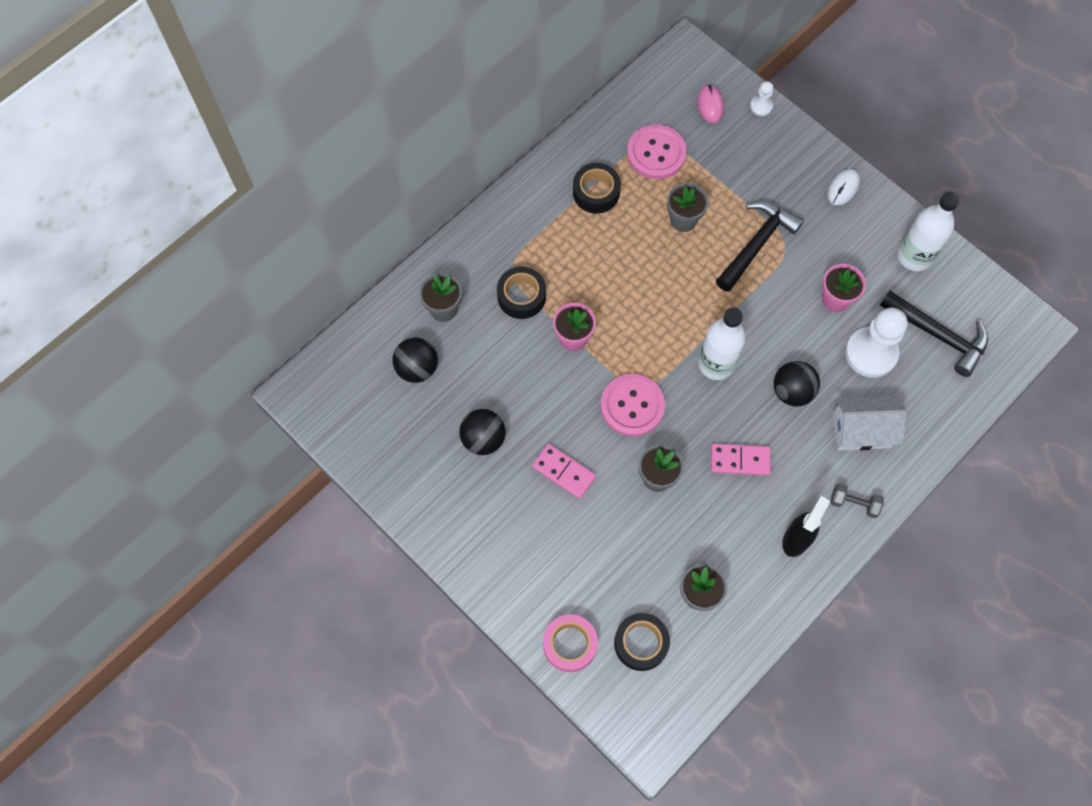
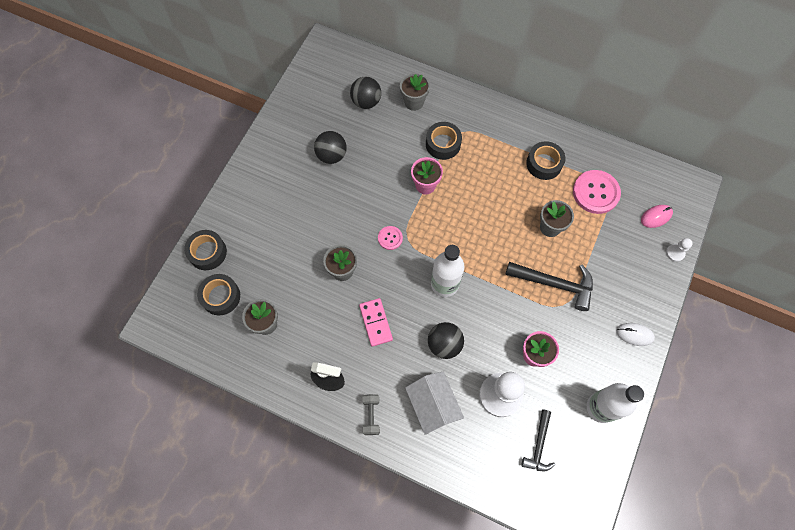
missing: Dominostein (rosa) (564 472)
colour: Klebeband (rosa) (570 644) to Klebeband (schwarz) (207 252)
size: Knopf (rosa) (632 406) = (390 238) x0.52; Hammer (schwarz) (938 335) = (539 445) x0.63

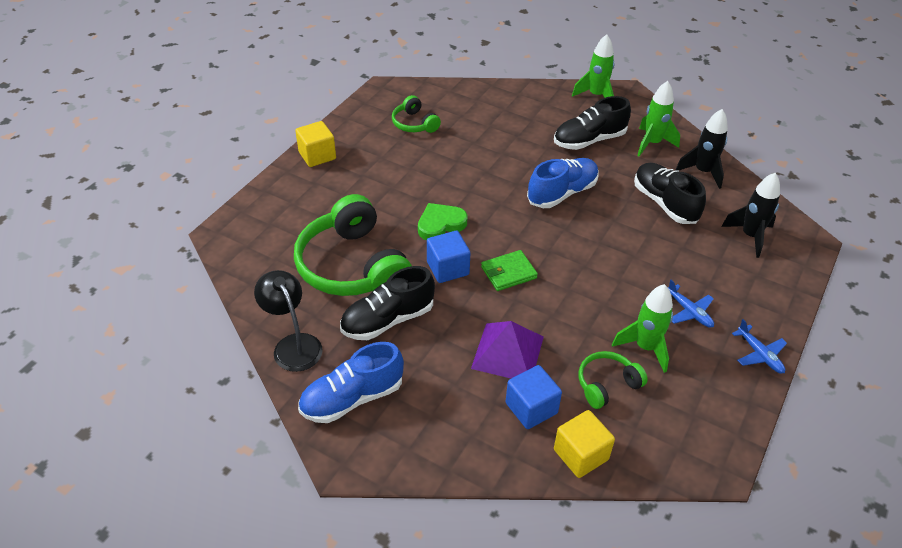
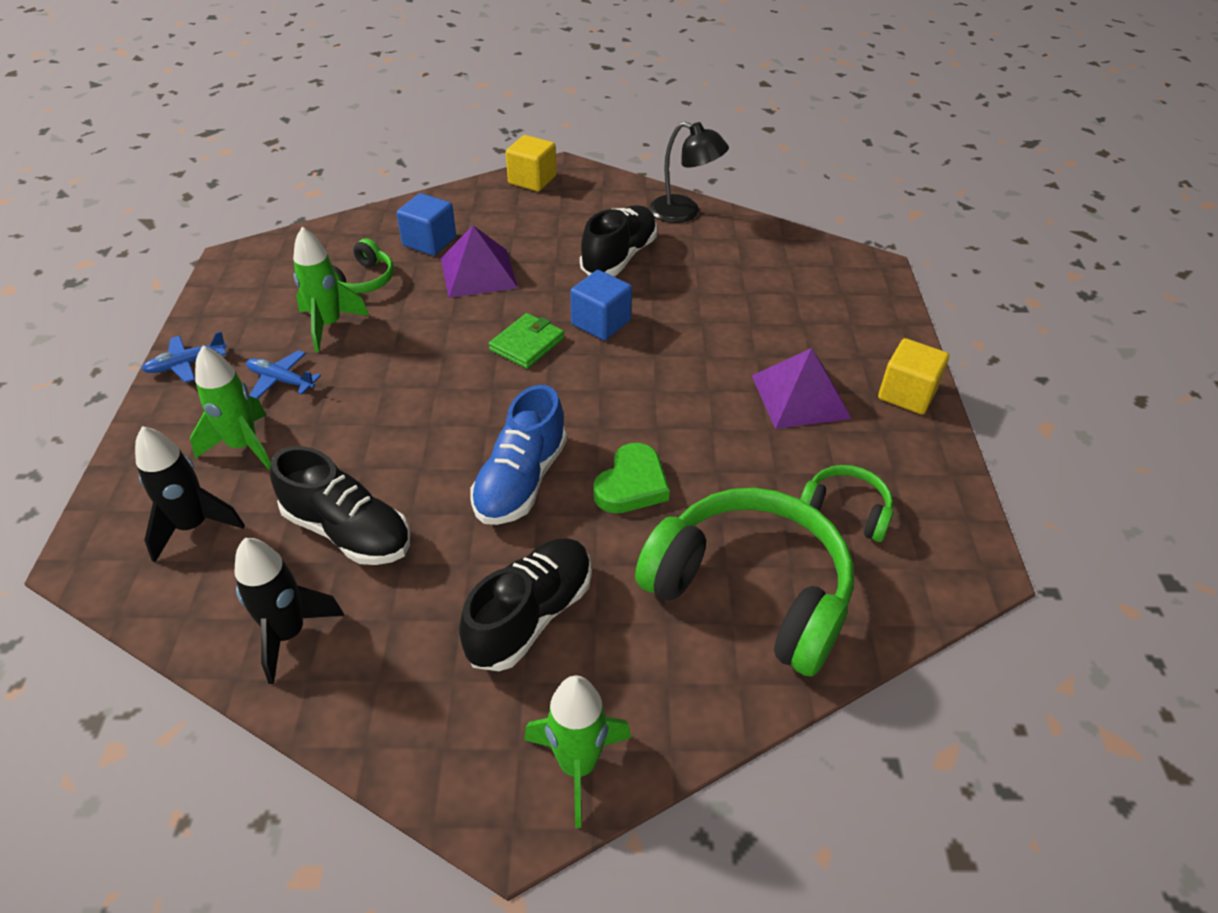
missing: Schuh (blau) (352 398)
appeared: Pyramide (lila) (800 396)
relocated: Rakete (grün) (652 143) to (243 446); Kubus (gelb) (581 454) to (532 180); Herz (grün) (440 224) to (631 484); Kopfhörer (grün) (352 266) to (750 591)
spun: Flugzeug (blau) (759 354) = (186 364) 60 degrees counterclockwise

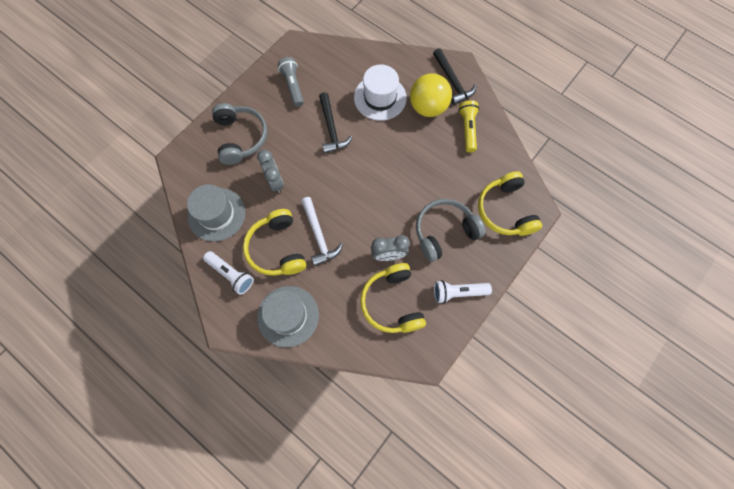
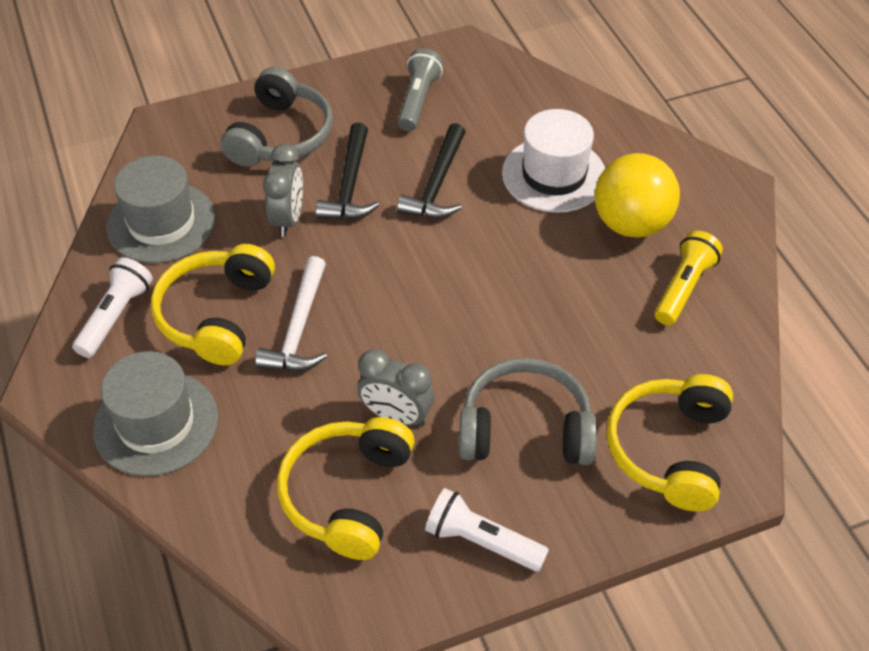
relocated: Hammer (schwarz) (452 81) to (349 185)
spun: Taschenlampe (weiß) (231 274) = (116 316) 135 degrees counterclockwise

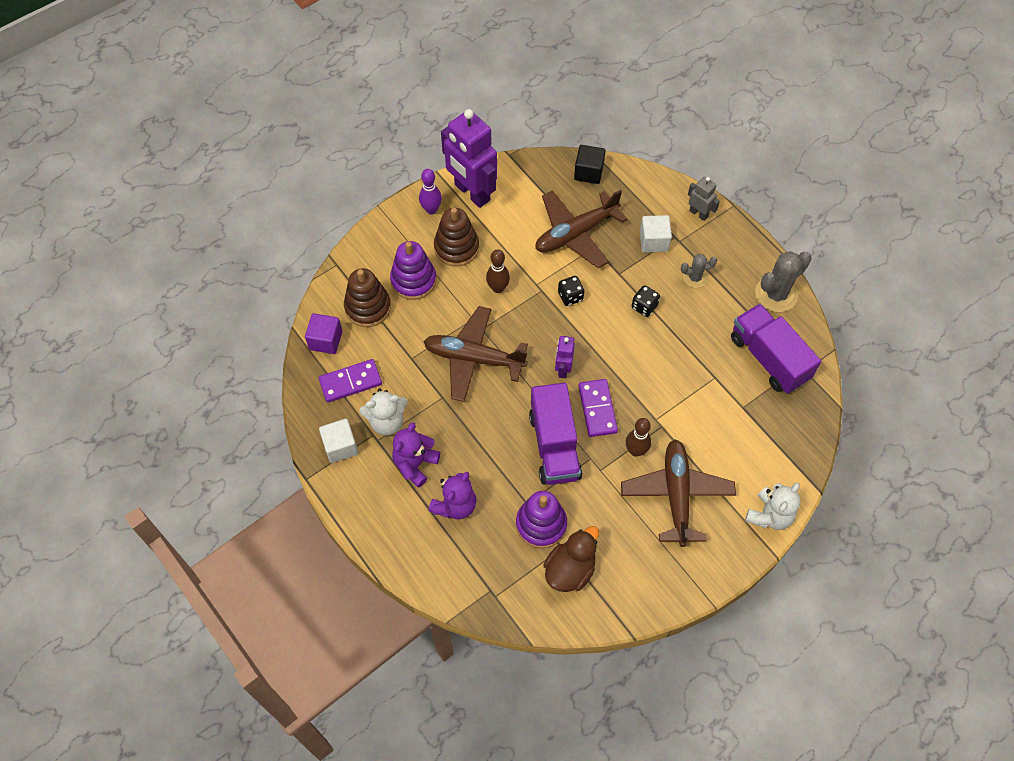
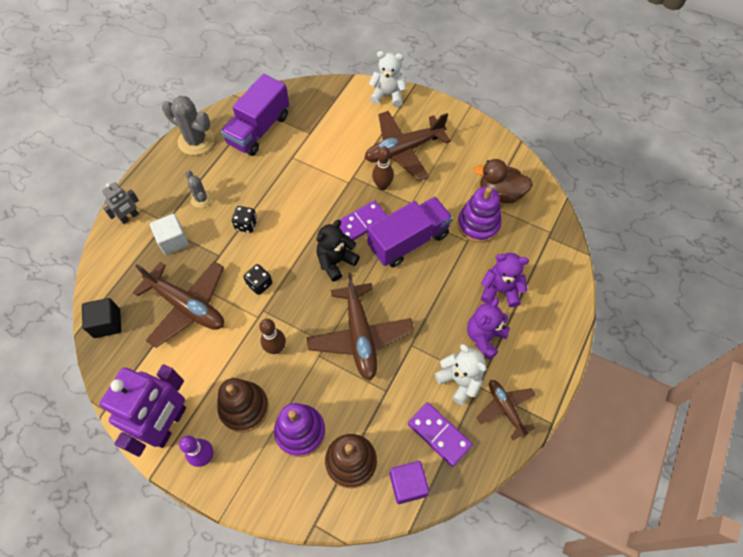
exchanged: Roboter (lila) (563 369) to Teddybär (schwarz) (336 262); Kubus (weiß) (340 446) to Flugzeug (braun) (505 409)
spun: Roboter (grau) (698 213) = (130 217) 150 degrees counterclockwise; Teddybär (lila) (415 464) = (484 337) 120 degrees clockwise

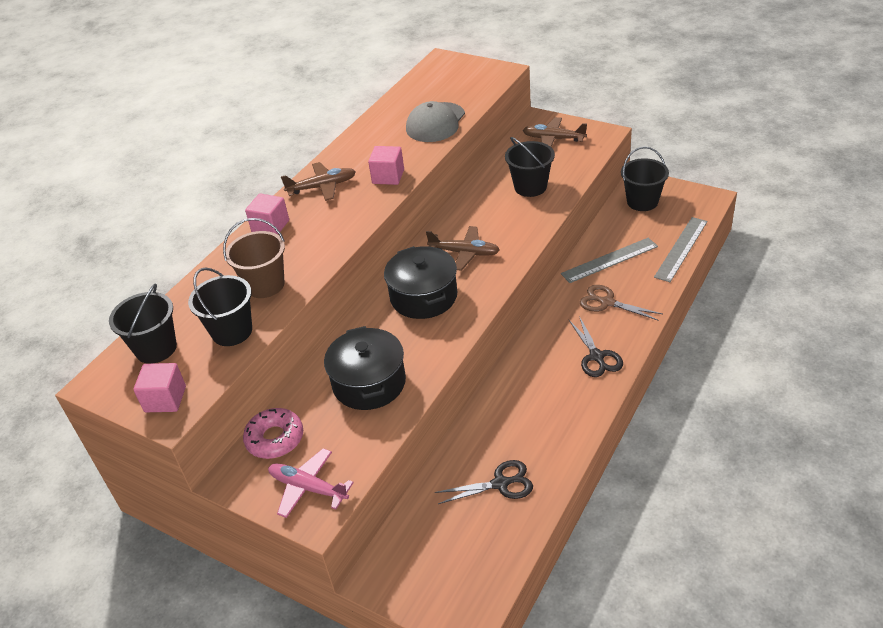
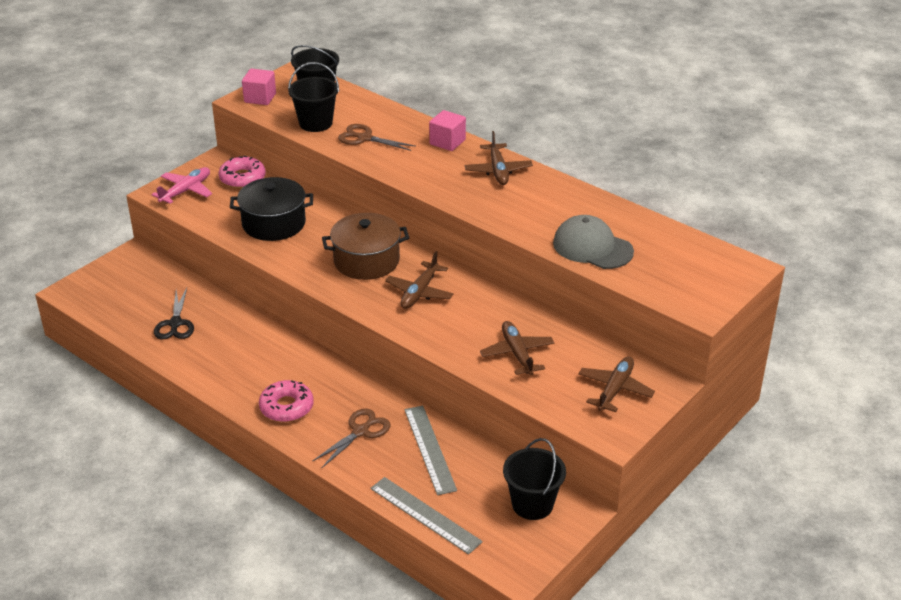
missing: Kubus (rosa) (388 176)
exchanged: Schere (schwarz) (596 356) to Donut (rosa) (286 407); Eimer (braun) (265 285) to Schere (braun) (365 138); Eimer (schwarz) (530 187) to Flugzeug (braun) (517 354)
colour: Kochtopf (schwarz) (423 296) to Kochtopf (braun) (366 261)

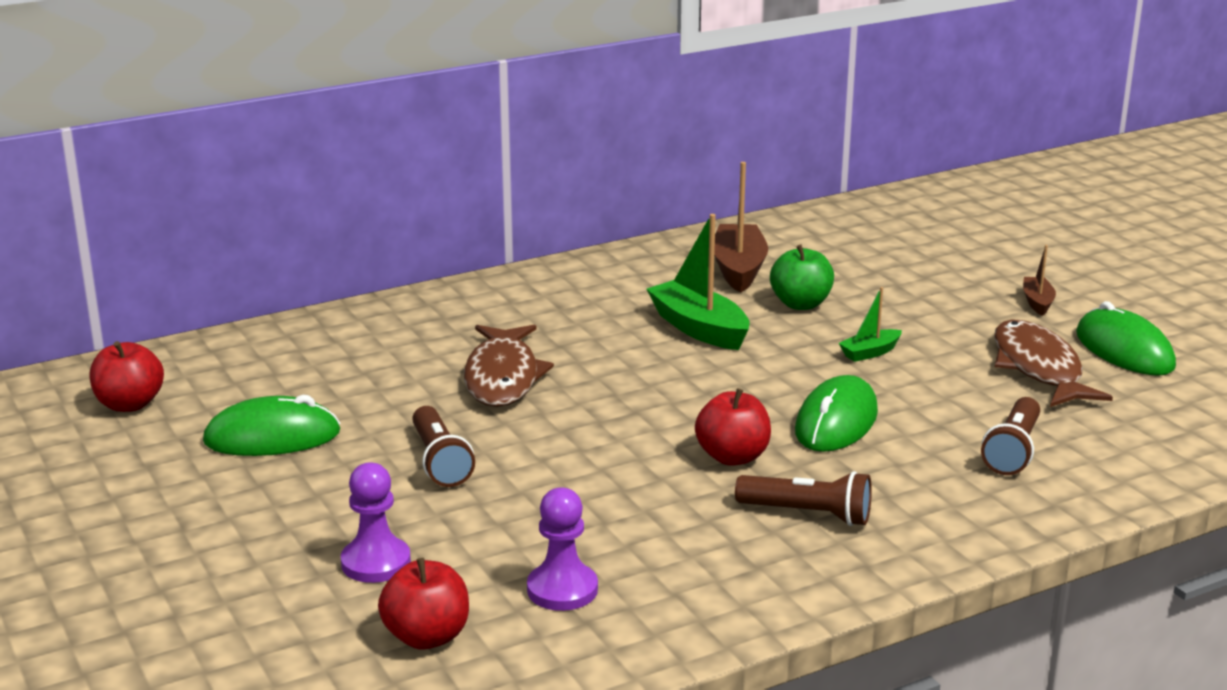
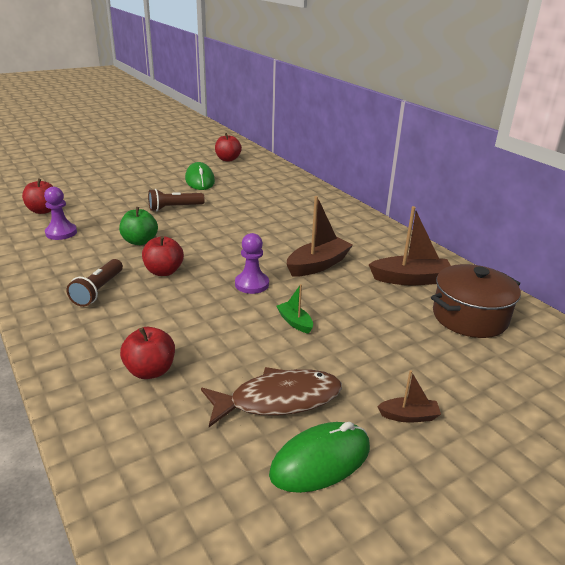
missing: Fisch (braun) (502 377); Computermaus (grün) (836 422)
appeared: Kochtopf (braun) (469 317)
relocated: Apfel (grün) (800 304) to (140 241); Bauer (lila) (376 563) to (252 284)
exchanged: Taschenlampe (braun) (1012 451) to Apfel (rot) (150 371)
colour: Boot (grün) (699 328) to Boot (braun) (318 265)

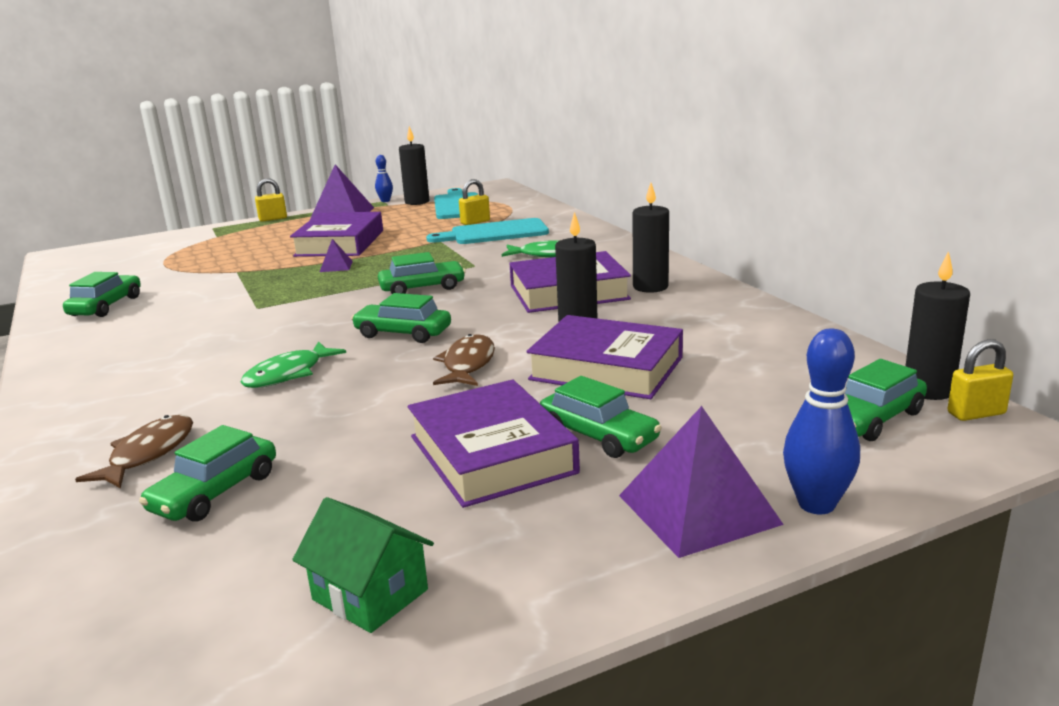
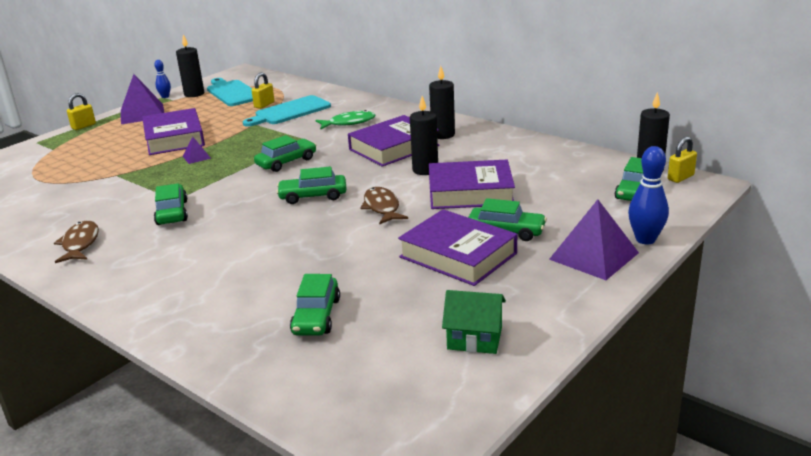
missing: Fisch (grün) (288 374)
relocated: Fisch (braun) (148 454) to (80 244); Auto (grün) (106 306) to (172 212)

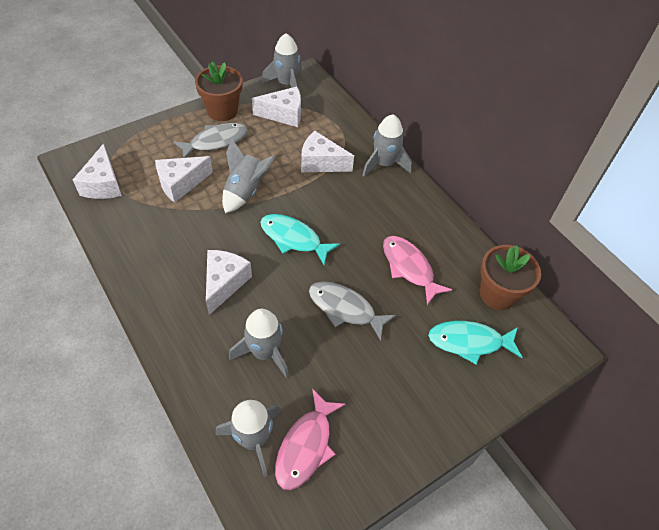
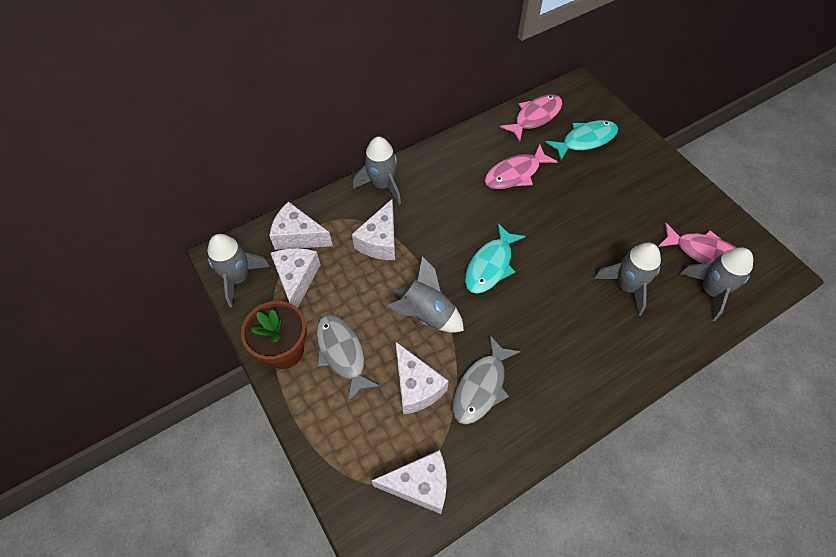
relocated: Käse (weiß) (224 283) to (298 236); Fisch (grau) (345 309) to (481 386)
exchanged: Blumentopf (braun) (497 294) to Fisch (rosa) (535 117)
spun: Fisch (türkis) (469 342) = (585 140) 120 degrees counterclockwise

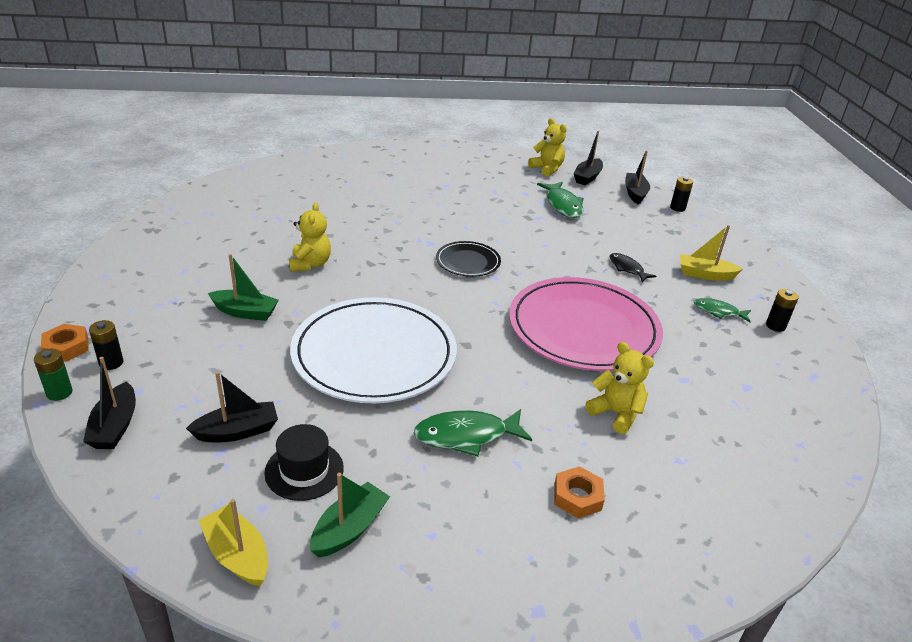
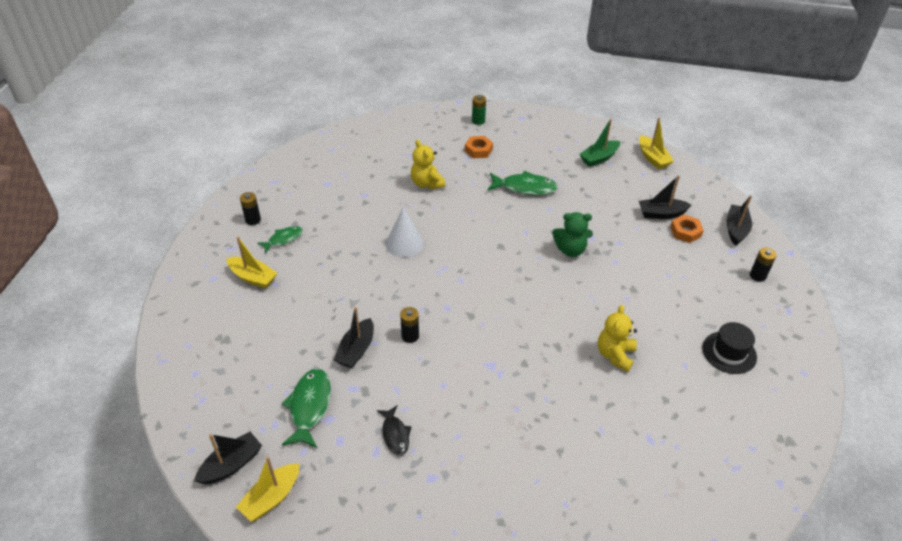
missing: Boot (grün) (245 312); Teller (schwarz) (468 262)
relocated: Boot (schwarz) (635 193) to (356 350); Fisch (schwarz) (627 268) to (395 434); Batterie (schwarz) (677 208) to (410 336); Batterie (grün) (59 393) to (478 121); Sechskantmutter (orange) (66 347) to (685 232); Hut (schwarz) (304 470) to (729 352)
exchanged: Teddybär (gelb) (547 169) to Boot (gelb) (271 498); Teller (rosa) (583 329) to Kegel (weiß) (404 243); Teller (weiß) (374 354) to Teddybär (grün) (570 250)
spun: Fisch (grün) (718 312) = (283 239) 75 degrees counterclockwise

